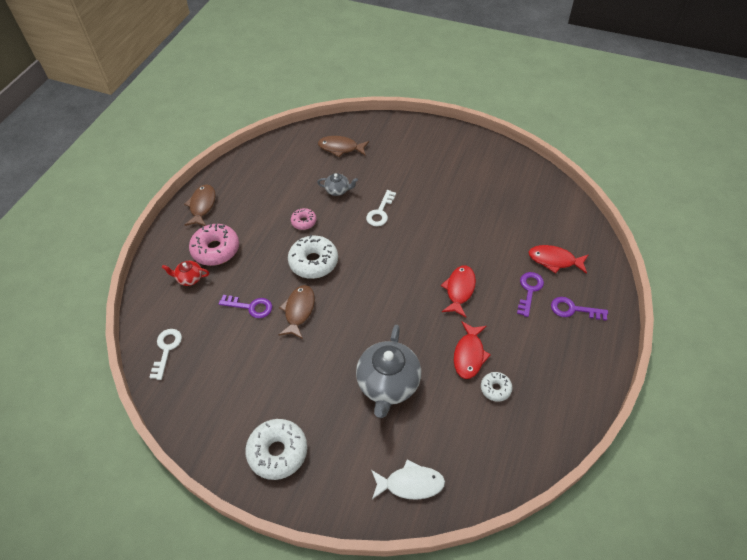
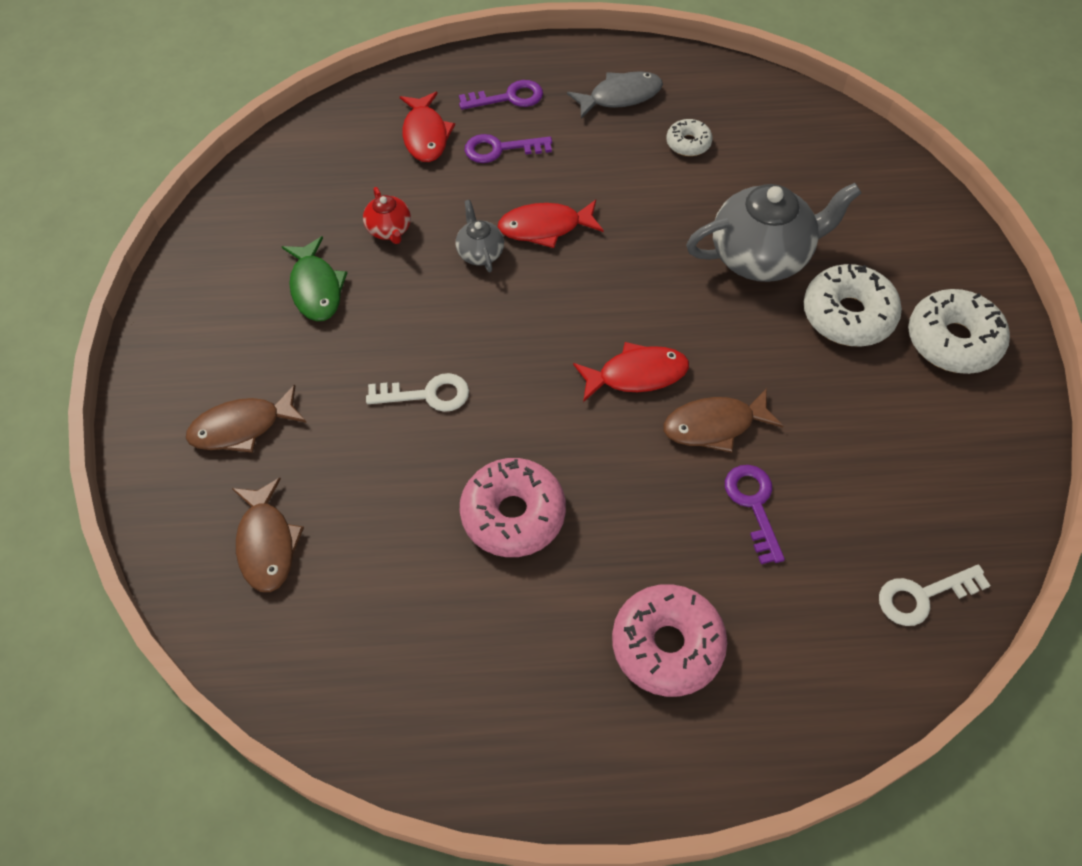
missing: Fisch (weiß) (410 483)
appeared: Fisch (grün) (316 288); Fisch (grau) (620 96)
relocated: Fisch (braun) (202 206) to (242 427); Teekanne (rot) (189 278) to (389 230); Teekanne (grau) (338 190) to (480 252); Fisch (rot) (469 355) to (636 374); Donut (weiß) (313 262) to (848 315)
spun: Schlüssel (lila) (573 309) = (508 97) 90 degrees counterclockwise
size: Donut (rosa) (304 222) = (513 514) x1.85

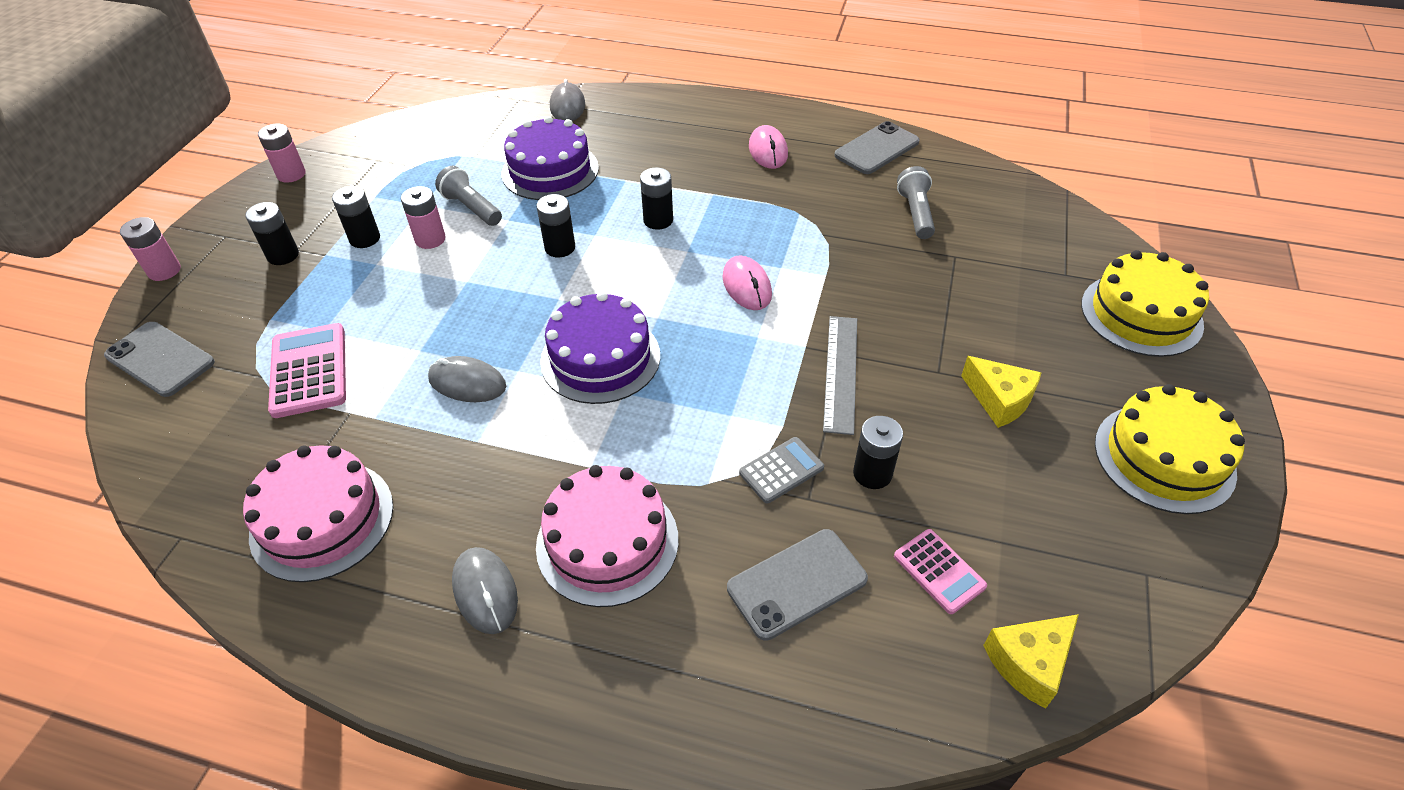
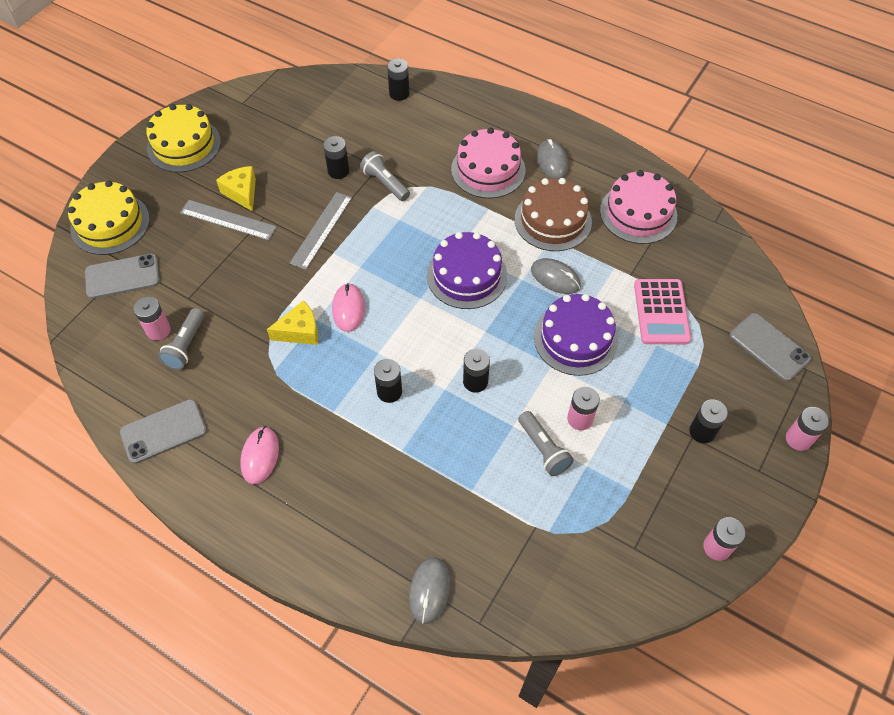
missing: Taschenrechner (rosa) (939 571)
appeared: Batterie (rosa) (158 330); Lineal (grau) (228 220); Kuchen (braun) (553 220)
relocated: Handy (grau) (797 584) to (122 276); Käse (gelb) (1029 663) to (300 331); Batterie (schwarz) (365 238) to (399 93); Kuchen (lila) (550 170) to (575 339)
exchanged: Taschenrechner (grau) (781 470) to Taschenlampe (grau) (385 183)

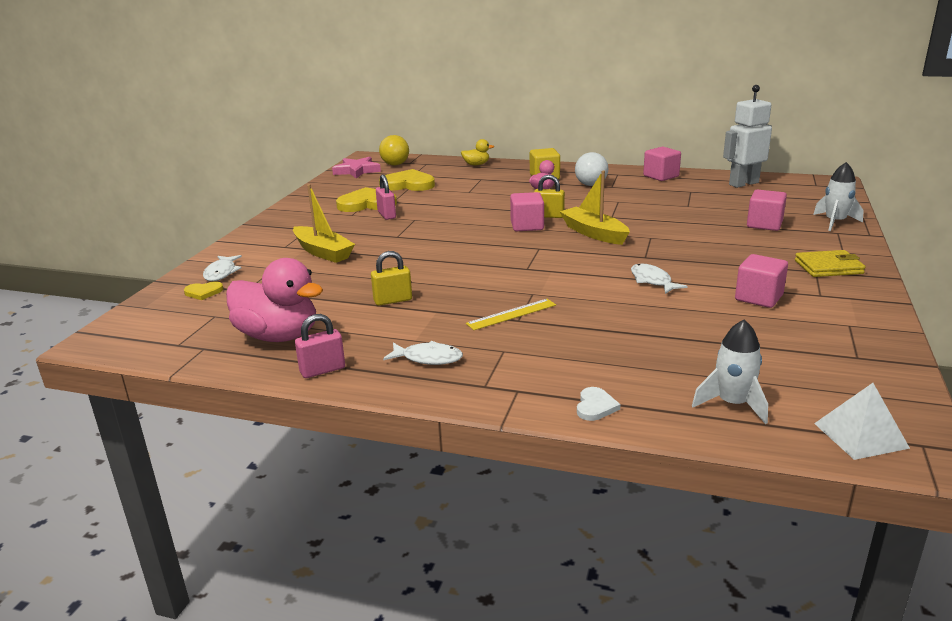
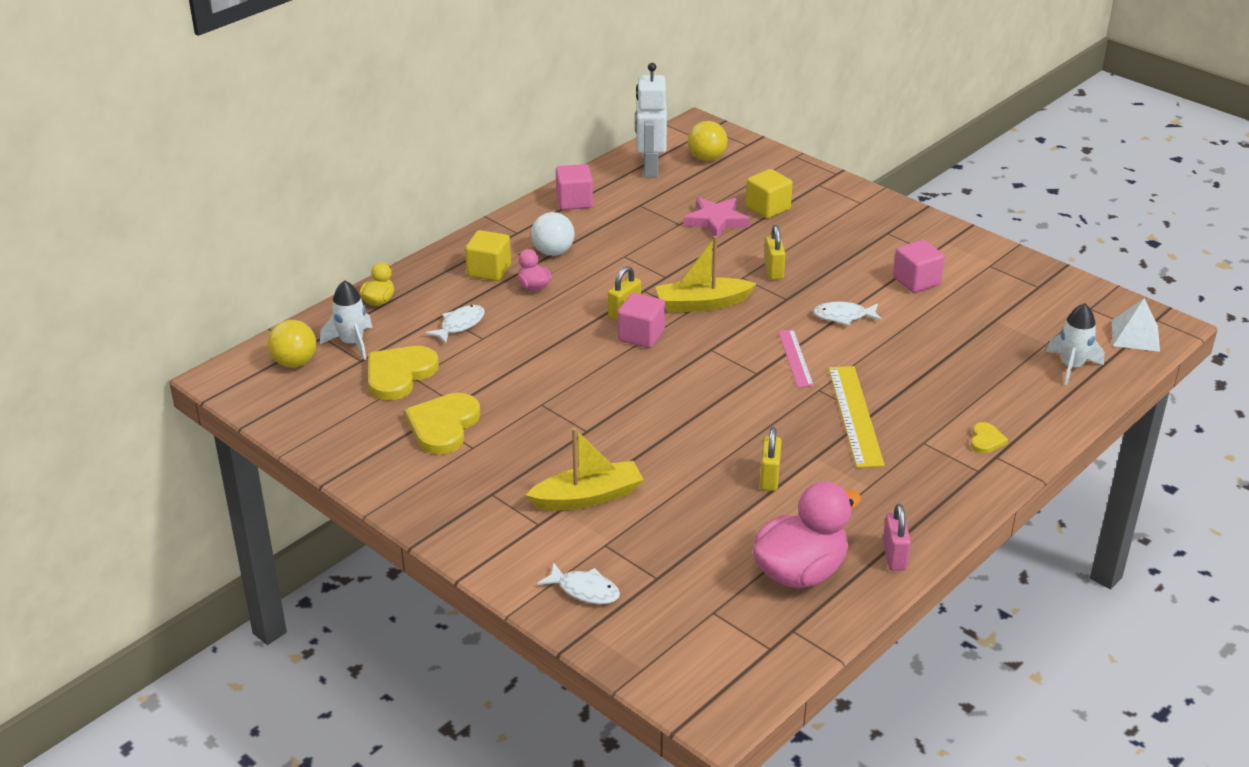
missing: Vorhängeschloss (rosa) (386 215); Herz (weiß) (595 406); Geldbörse (gelb) (828 267)
appeared: Ball (gelb) (707 158); Vorhängeschloss (gelb) (773 270); Lineal (rosa) (795 358)
relocated: Rakete (weiß) (835 222) to (352 343); Fisch (weiß) (428 358) to (460 325); Stern (rosa) (357 171) to (716 221); Herz (gelb) (203 292) to (986 440)
colour: Kubus (rosa) (764 224) to Kubus (gelb) (768 208)
size: Lineal (gelb) (511 314) = (855 415) x1.60

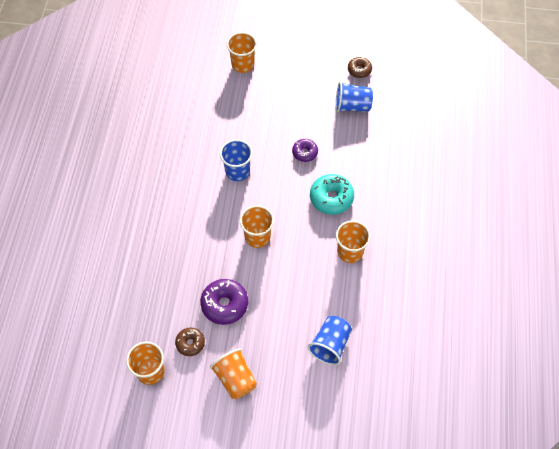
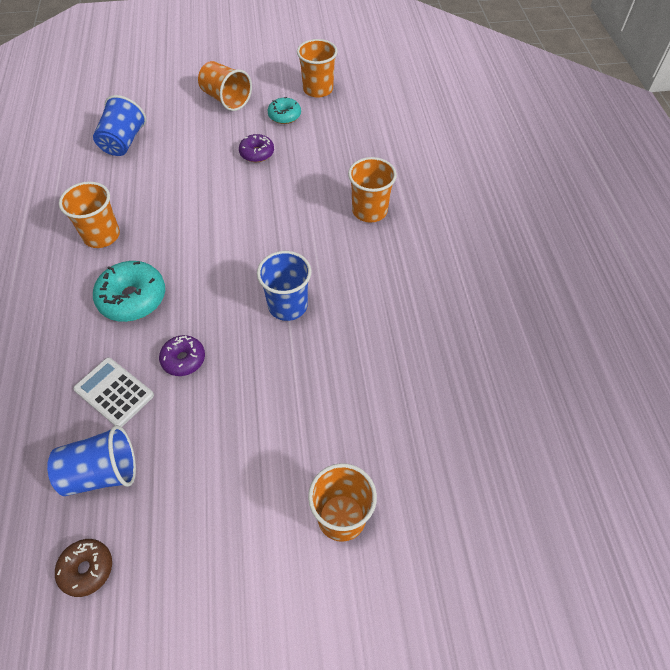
appeared: Taschenrechner (weiß) (114 392)
relocated: Becher (orange) (257 237) to (369 211)
colour: Donut (braun) (190 343) to Donut (türkis) (284 116)
size: Donut (lila) (224 304) = (257 153) x0.60

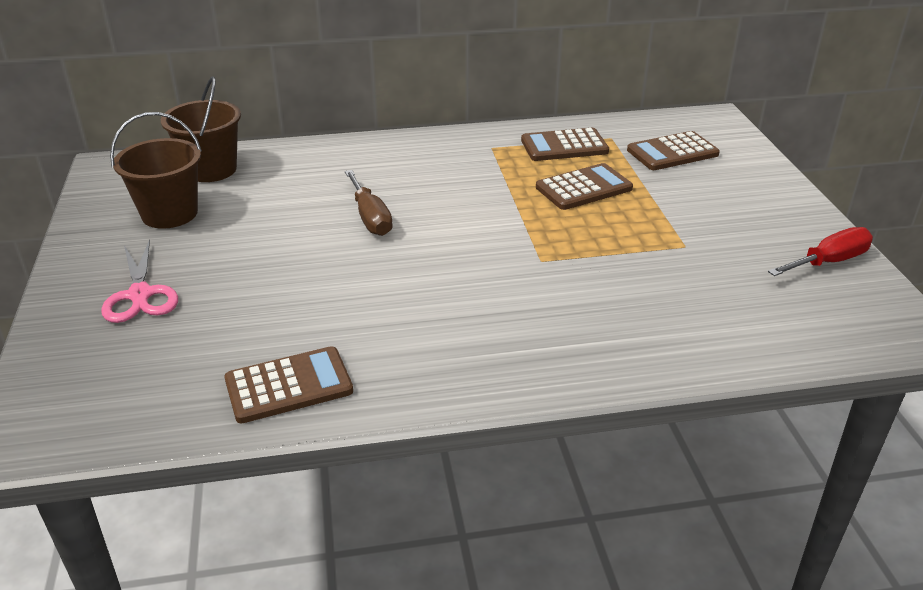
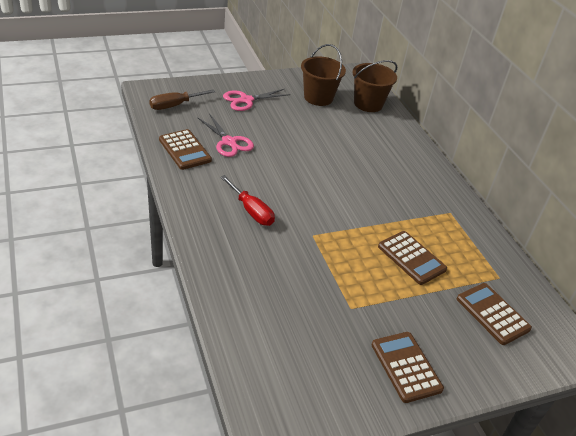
appeared: Schere (rosa) (229 142)
relocated: Schraubenzieher (braun) (370 218) to (174 105); Schraubenzieher (rot) (828 262) to (251 211); Taschenrechner (braun) (564 146) to (406 367)

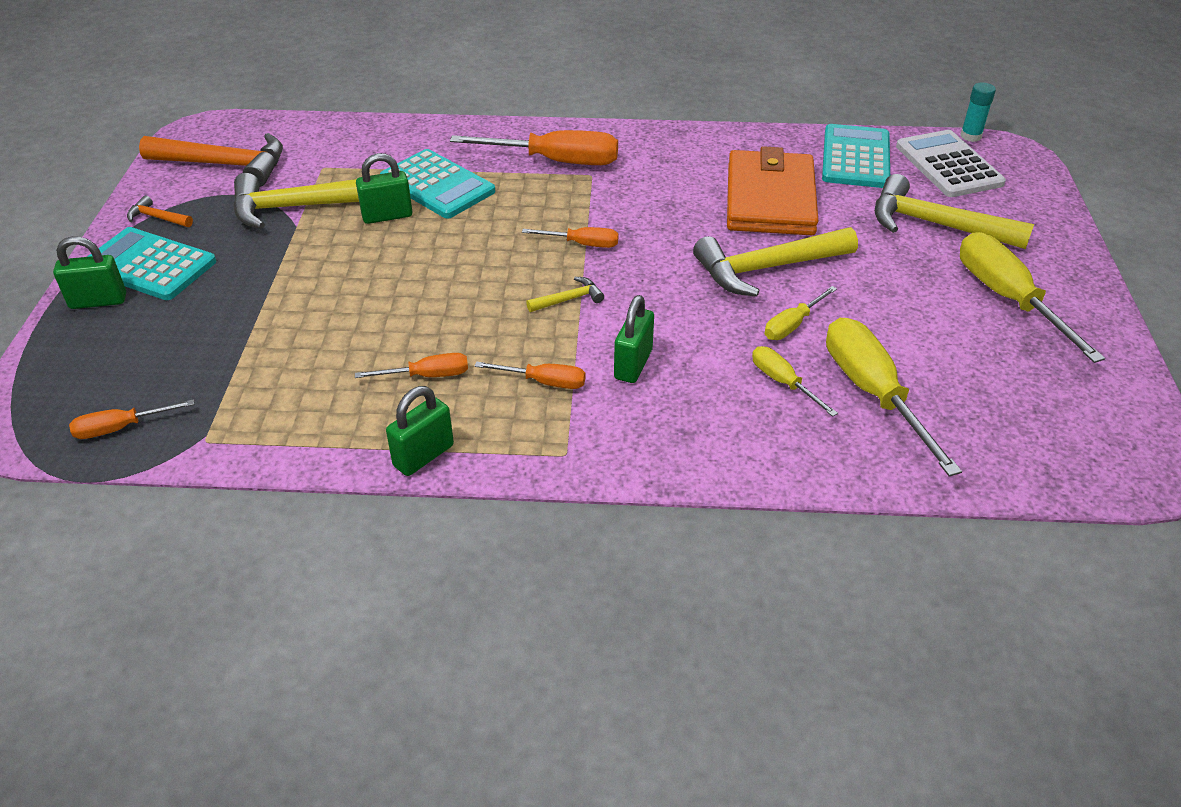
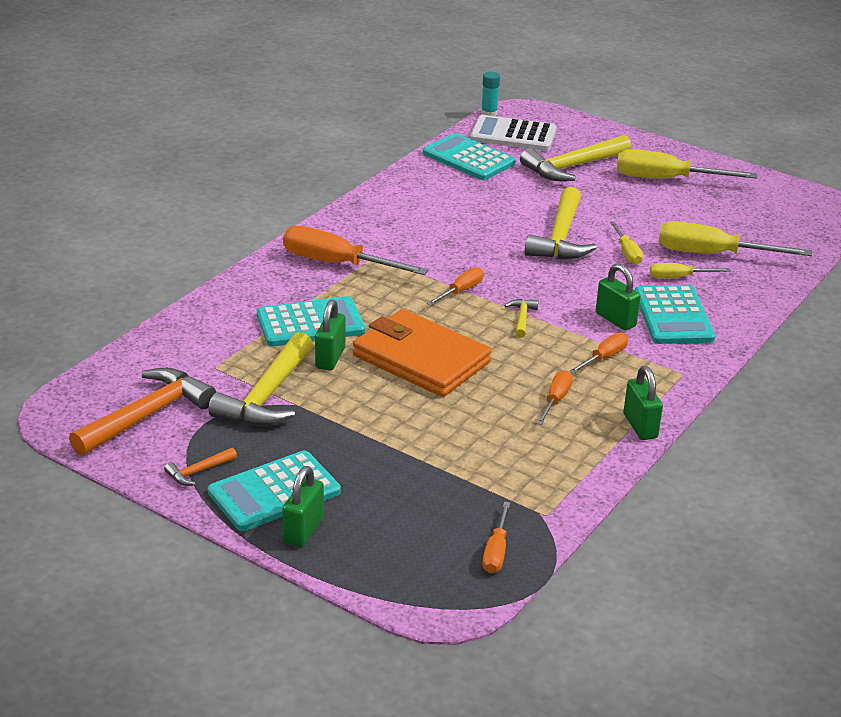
appeared: Taschenrechner (türkis) (673 316)
relocated: Geldbörse (orange) (770 199) to (421 359)
spun: Schraubenzieher (orange) (555 161) = (337 264) 105 degrees counterclockwise

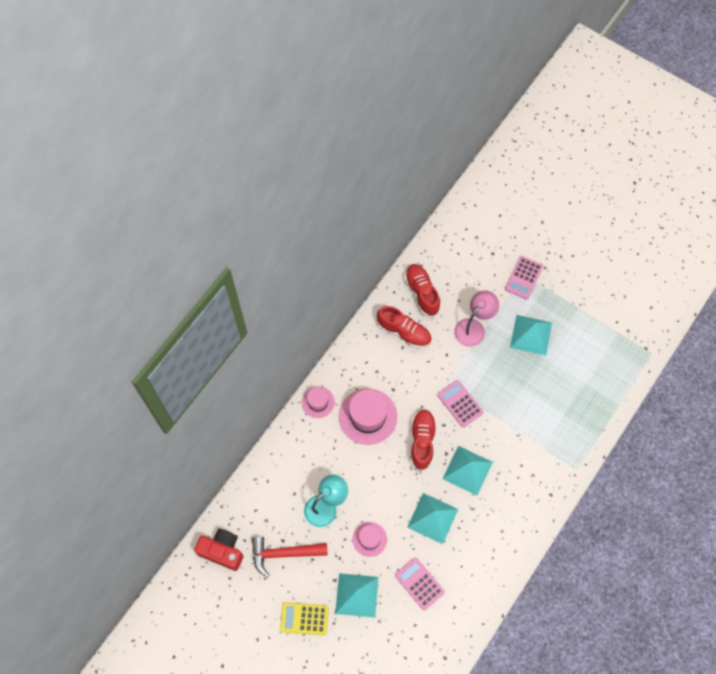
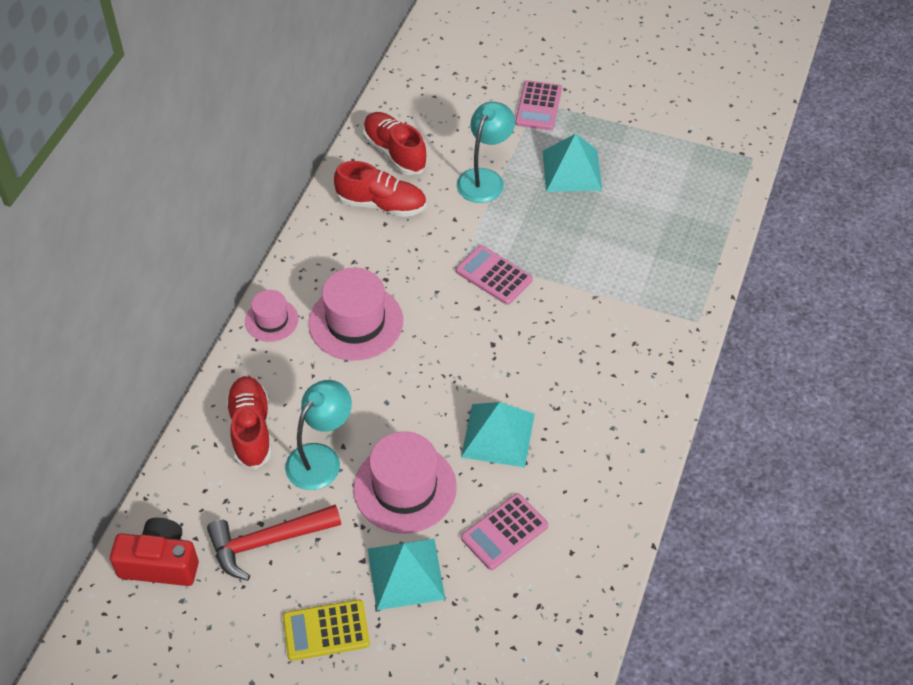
missing: Pyramide (türkis) (467 470)
relocated: Schuh (rot) (422 441) to (251 429)
colour: Lampe (rosa) (473 327) to Lampe (türkis) (484 178)
spun: Taschenrechner (rosa) (419 583) = (504 532) 75 degrees counterclockwise
size: Hut (rosa) (369 539) = (405 488) x1.77

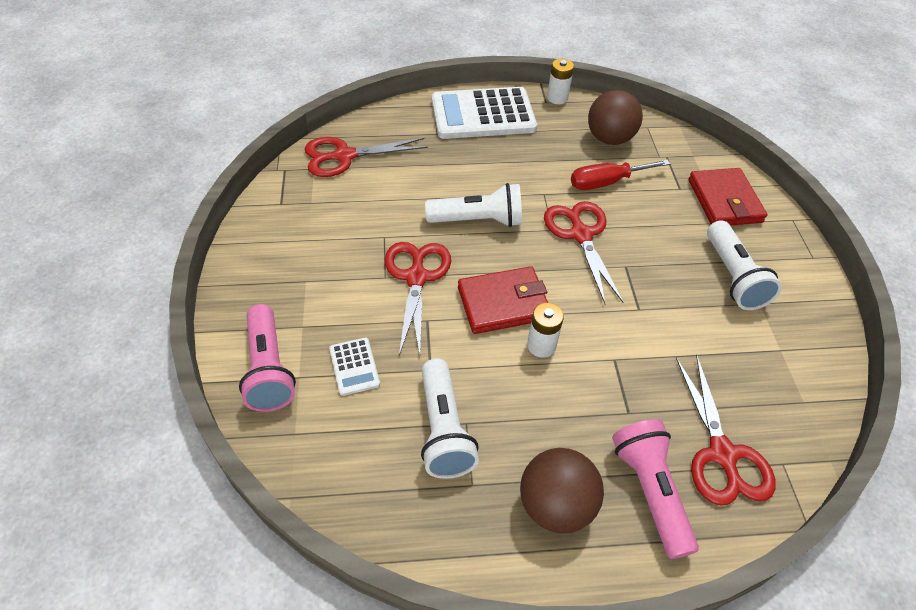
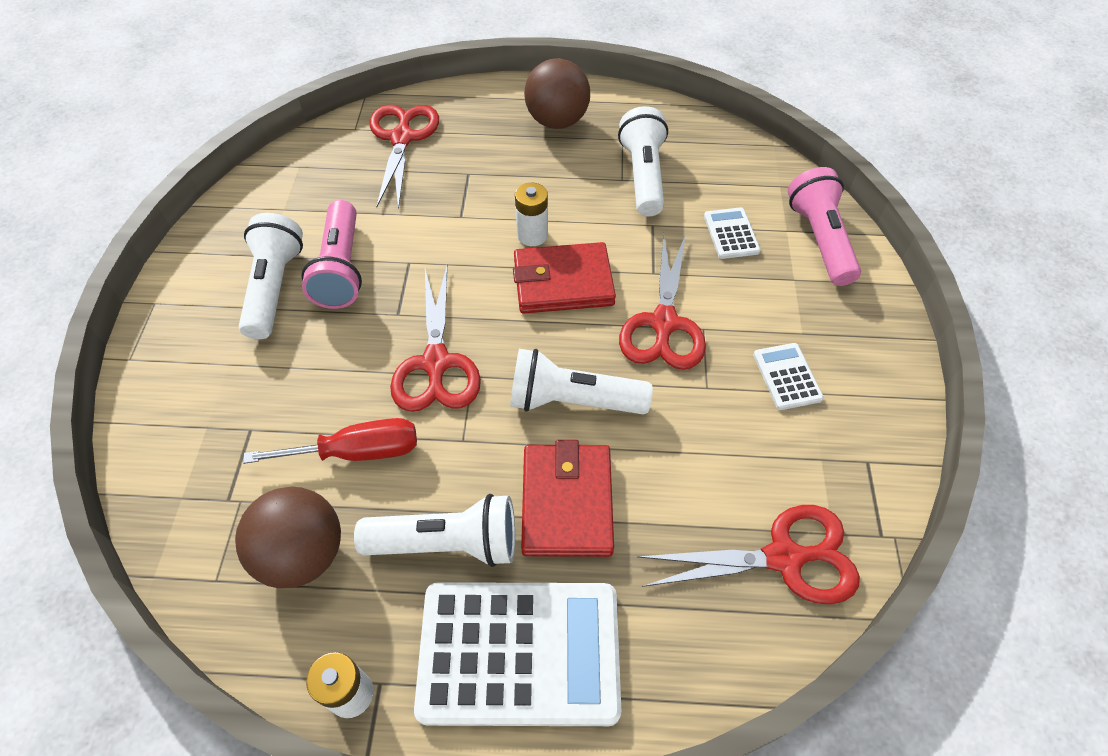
appeared: Taschenlampe (weiß) (447 543); Taschenrechner (weiß) (787 376)
relocated: Taschenlampe (rosa) (650 491) to (341 268); Geldbörse (rot) (724 201) to (567 502)

